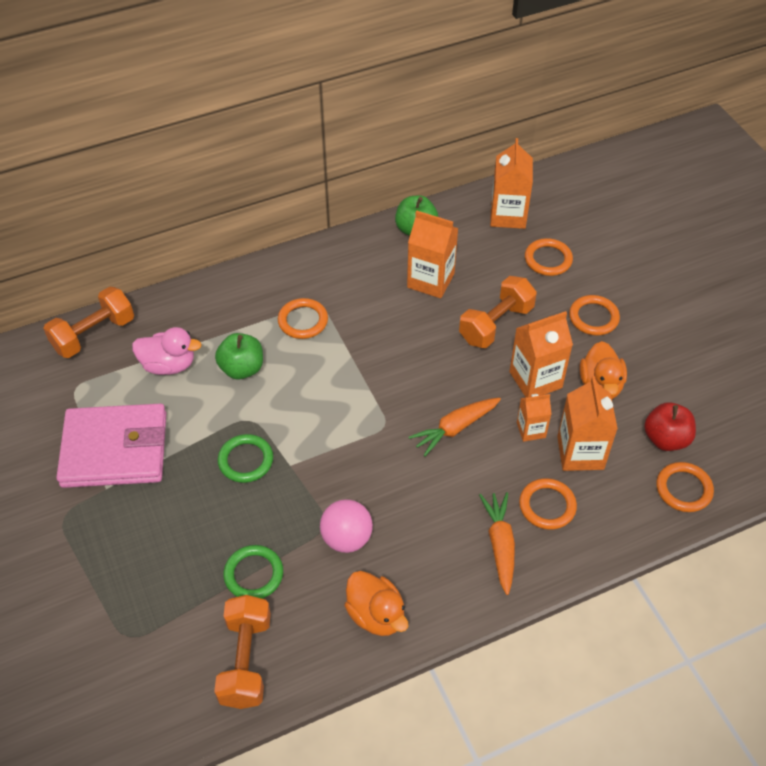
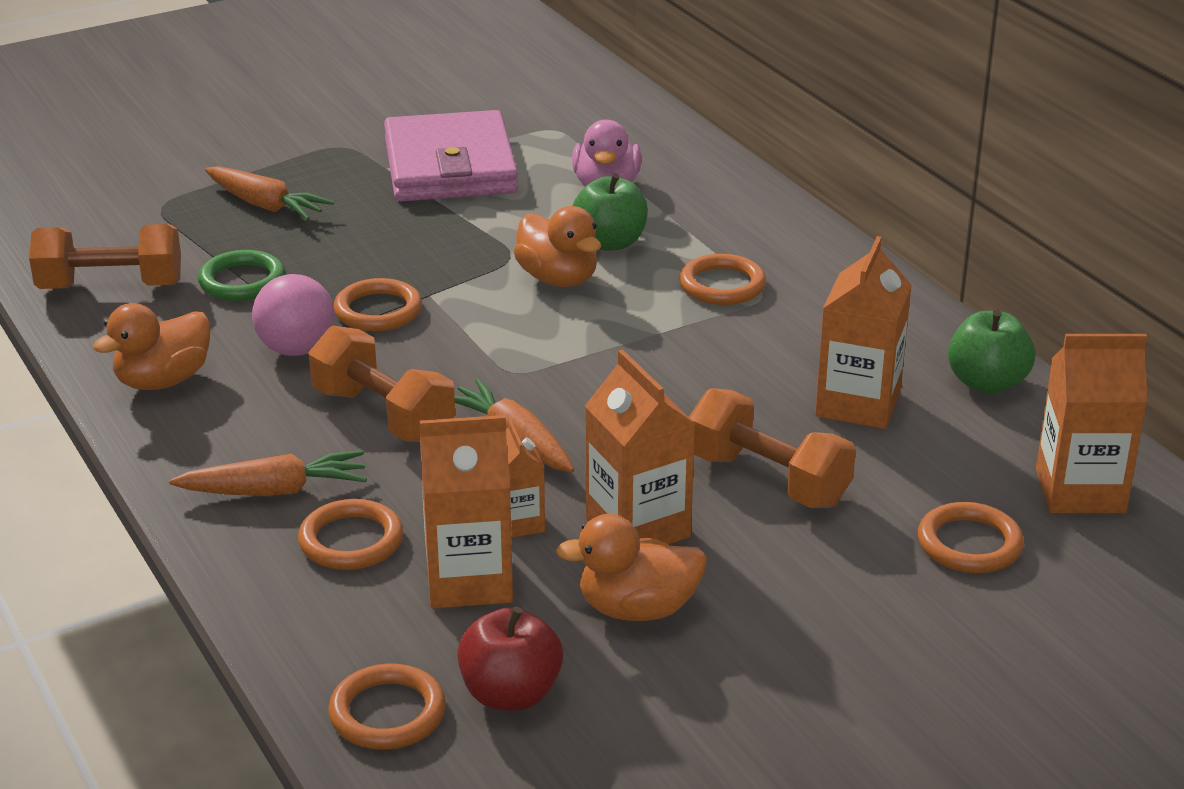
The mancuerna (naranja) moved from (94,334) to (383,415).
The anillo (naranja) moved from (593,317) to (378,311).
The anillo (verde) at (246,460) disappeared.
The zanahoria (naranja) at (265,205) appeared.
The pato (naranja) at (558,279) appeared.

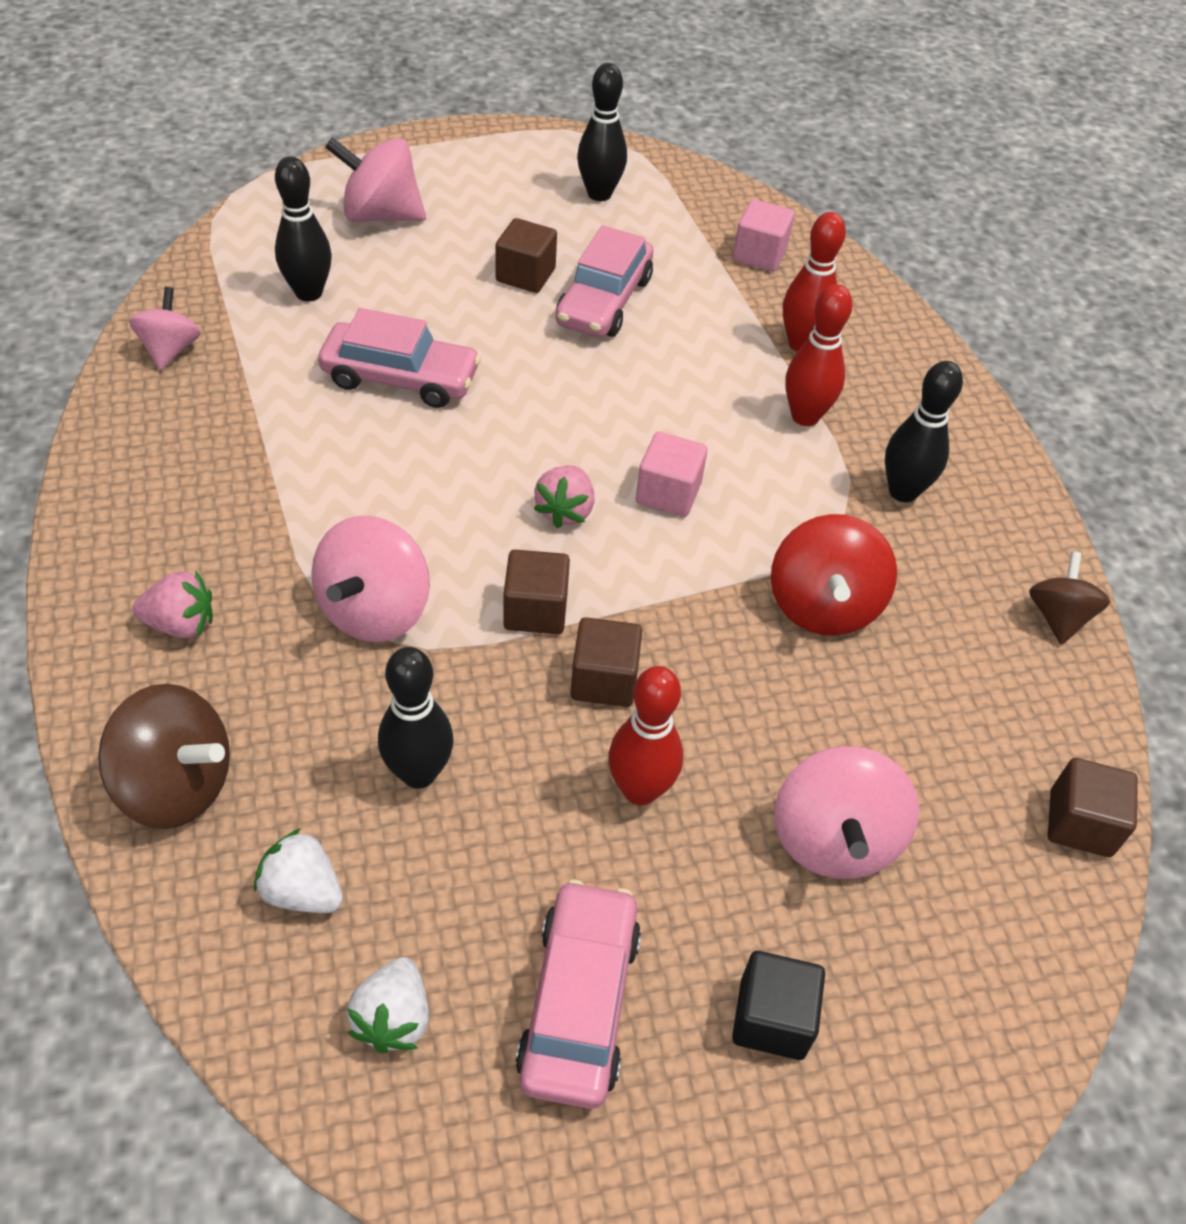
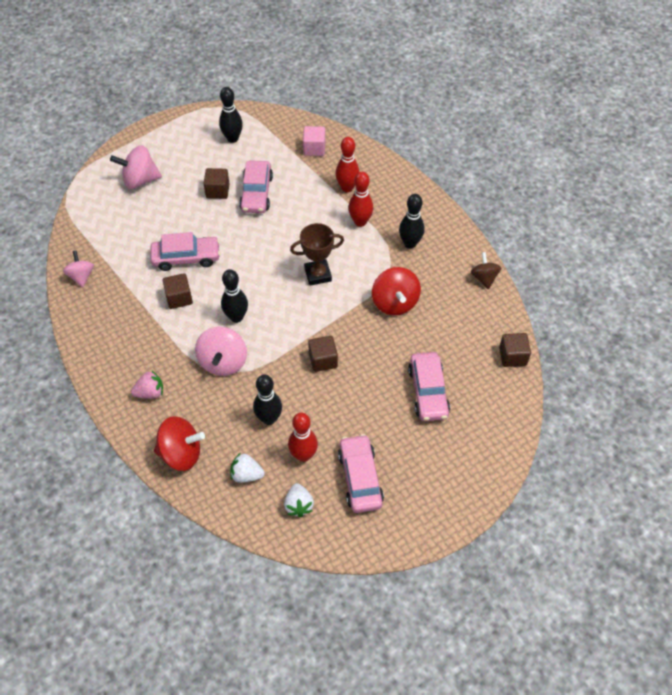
The bolo (negro) moved from (309,293) to (236,317).
The cubo (rosa) at (668,493) was replaced by the trofeo (marrón) at (318,274).
The fresa (rosa) at (565,511) disappeared.
The cubo (marrón) moved from (535,610) to (179,298).
The bolo (rojo) moved from (640,790) to (303,455).
The peonza (marrón) at (176,785) became the peonza (rojo) at (181,453).
The peonza (rosa) at (833,839) was replaced by the coche (rosa) at (428,392).
The cubo (negro) at (772,1019) disappeared.

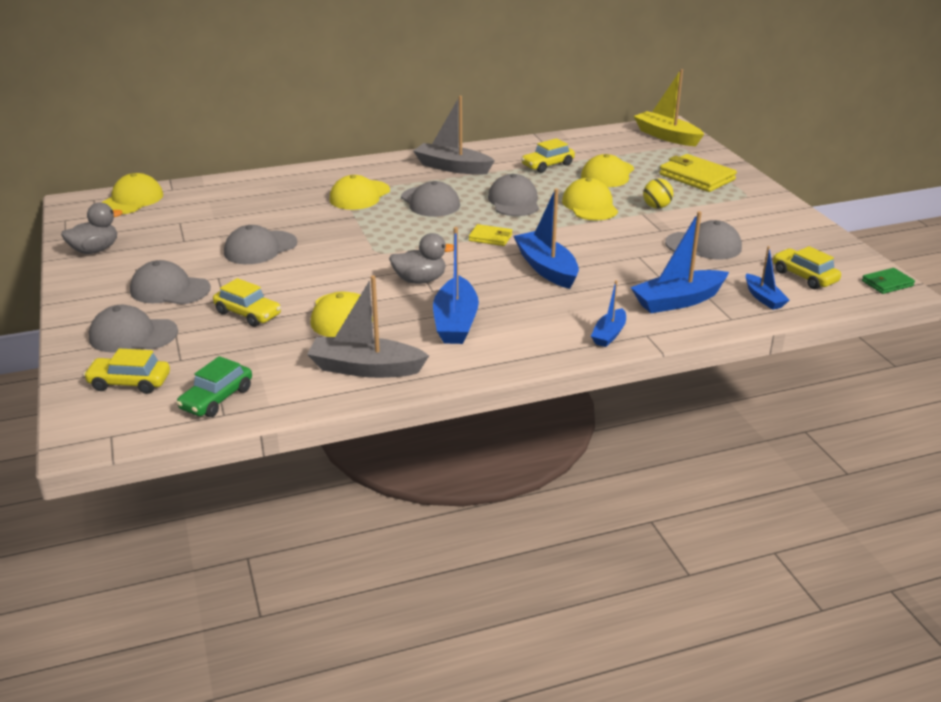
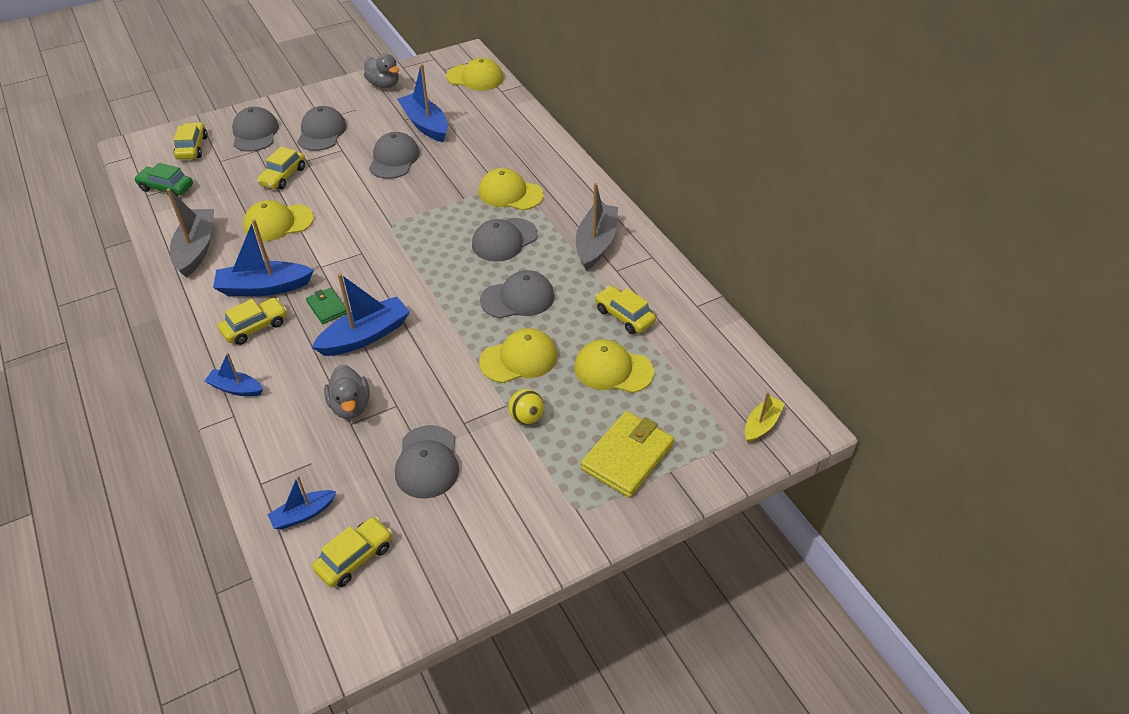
The barco (amarillo) at (666,136) changed to 0.58 times the size.
The barco (azul) moved from (678,301) to (425,125).
The cartera (amarillo) at (490,238) disappeared.
The gorra (gris) at (260,248) turned 60 degrees clockwise.
The pato (gris) moved from (420,280) to (350,406).
The cartera (verde) moved from (887,283) to (327,307).
The coche (amarillo) at (255,327) appeared.

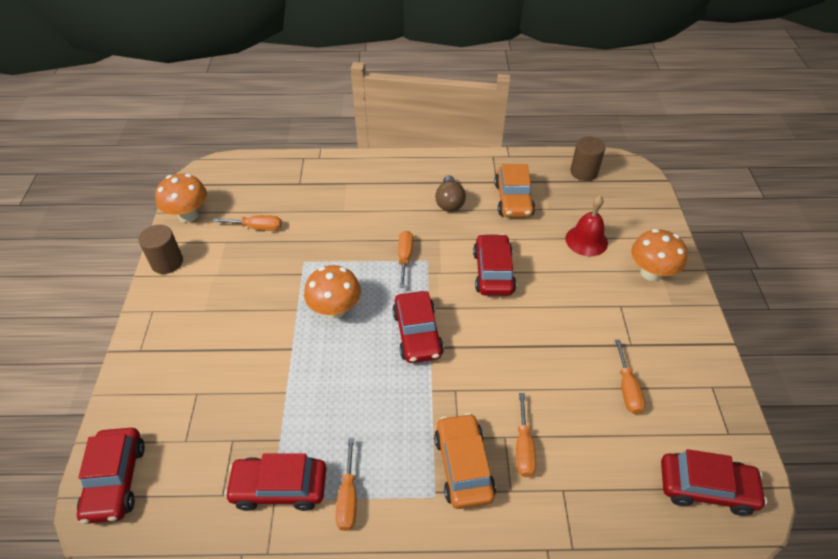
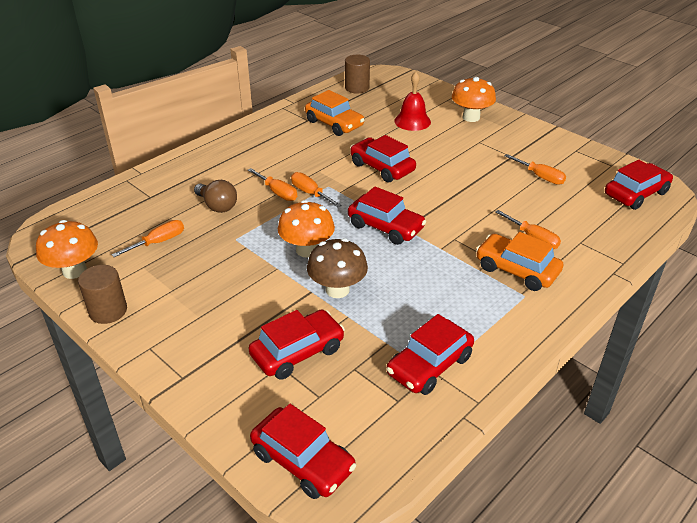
The bombilla (marrón) moved from (449,202) to (217,206).
The destornillador (naranja) moved from (348,497) to (277,192).
The seta (marrón) at (337,290) appeared.
The coche (rojo) at (297,352) appeared.

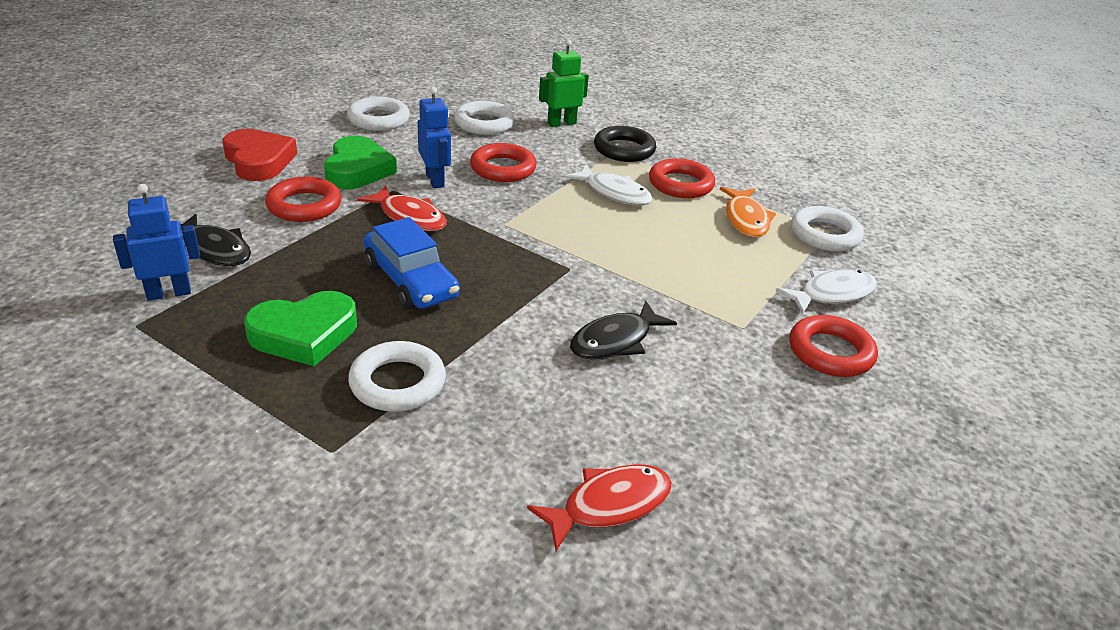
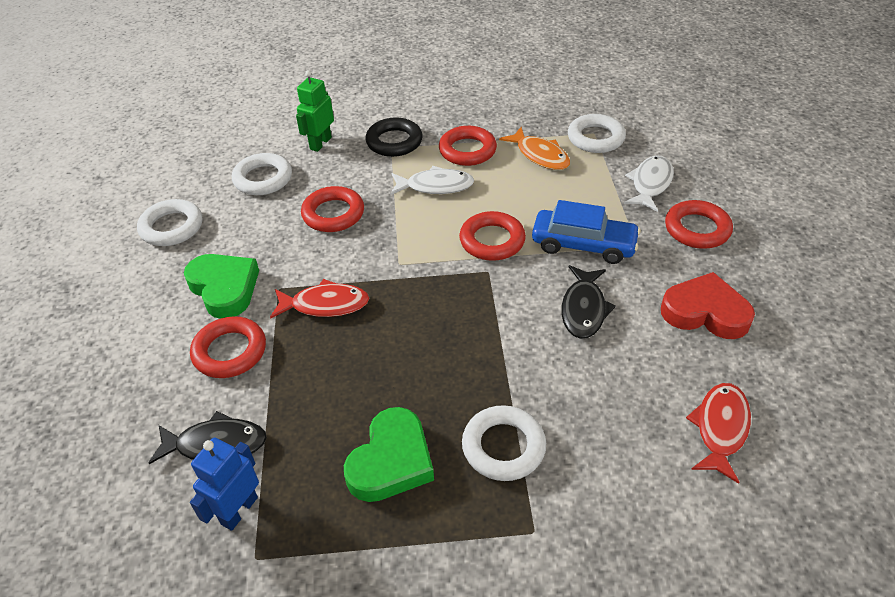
The robot (azul) at (435,180) disappeared.
The corazón (rojo) moved from (259,161) to (705,312).
The coche (azul) moved from (410,281) to (583,245).
The anillo (rojo) at (492,240) appeared.

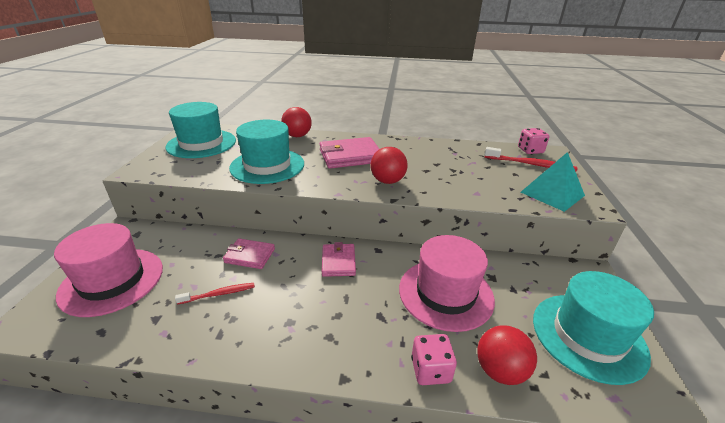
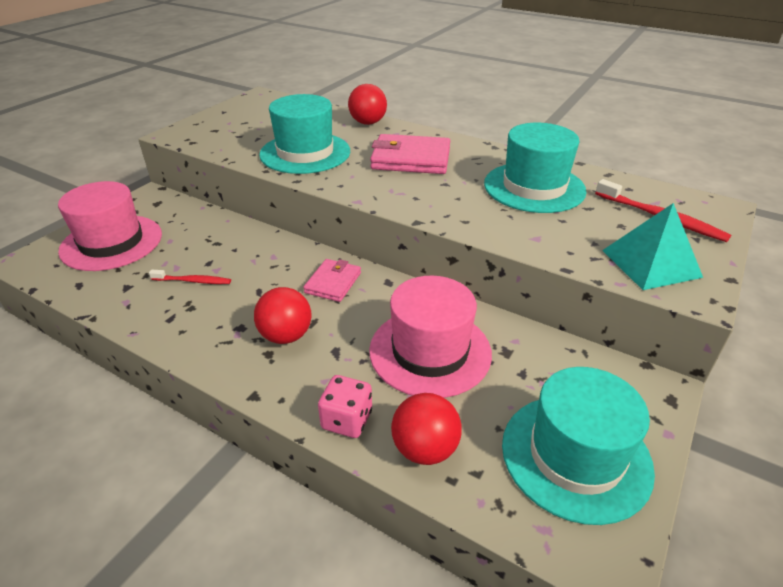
The sombrero (turquesa) moved from (201,144) to (534,187).
The dado (rosa) at (530,150) disappeared.
The pelota (rojo) moved from (387,181) to (286,336).
The cartera (rosa) at (250,256) disappeared.

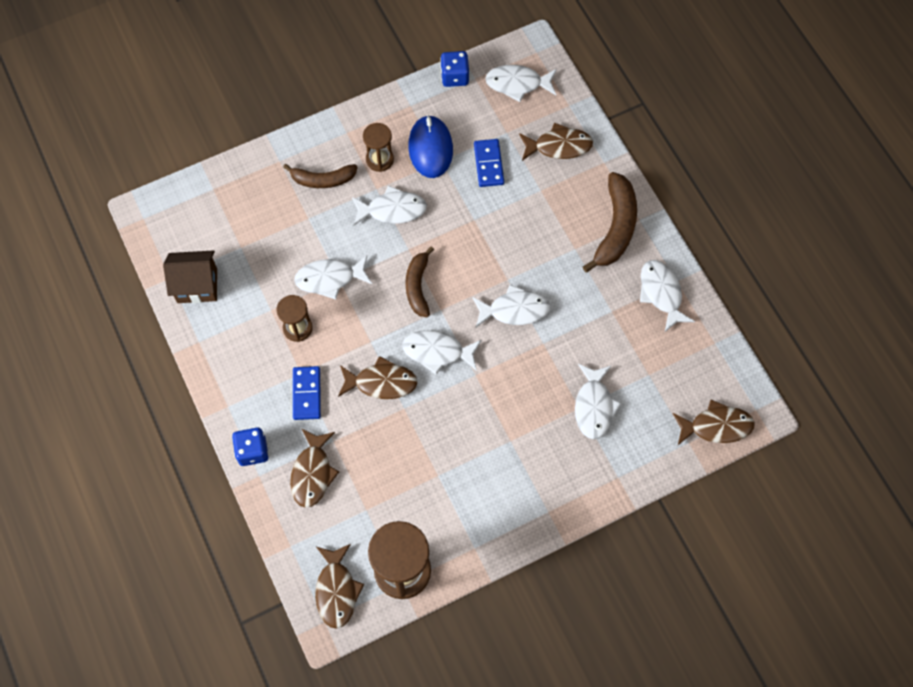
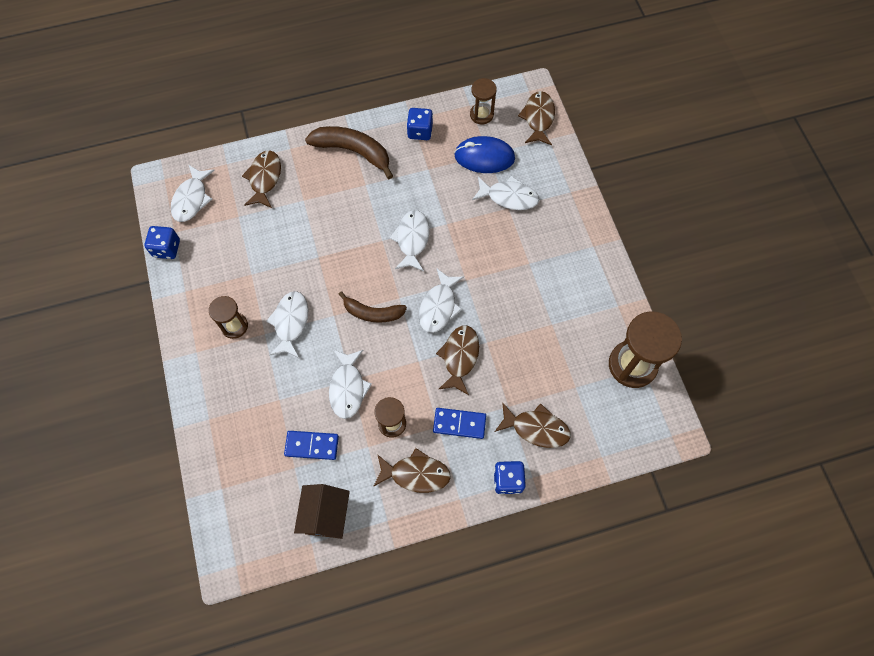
The ratón (azul) moved from (430,148) to (484,157).
The ficha de dominó (azul) moved from (489,164) to (312,445).
The plátano (marrón) at (323,179) disappeared.
The pez (blanco) at (661,293) was replaced by the dado (azul) at (420,131).
The pez (marrón) moved from (336,590) to (416,474).
The reloj de arena (marrón) at (481,114) appeared.

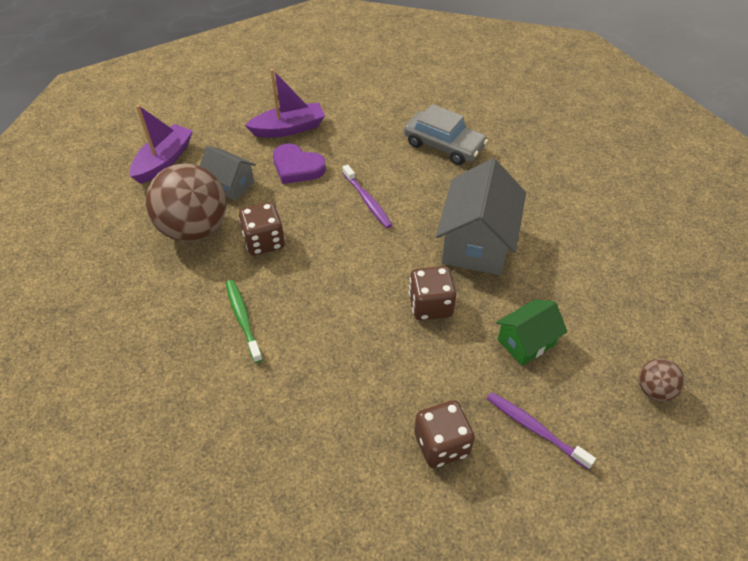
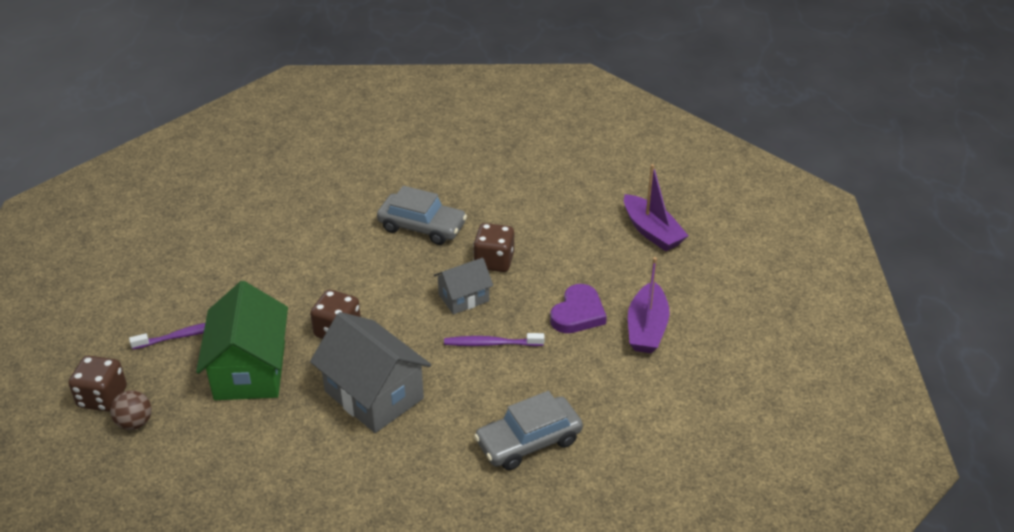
The corazón (morado) at (297,167) turned 150 degrees clockwise.
The casa (gris) moved from (230,185) to (463,298).
The pelota (marrón) at (195,229) disappeared.
The cepillo de dientes (verde) at (243,319) was replaced by the coche (gris) at (422,227).
The casa (verde) at (526,342) changed to 1.77 times the size.
The dado (marrón) moved from (441,444) to (102,397).

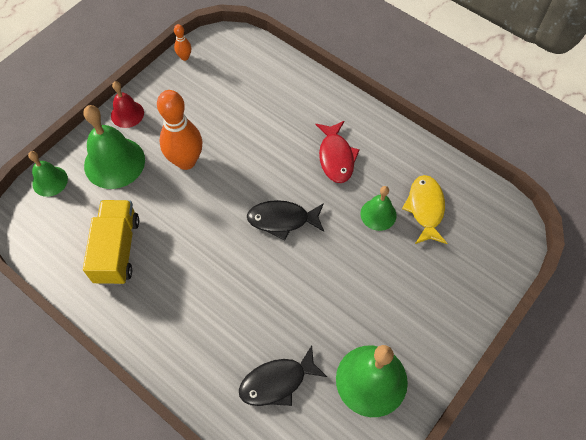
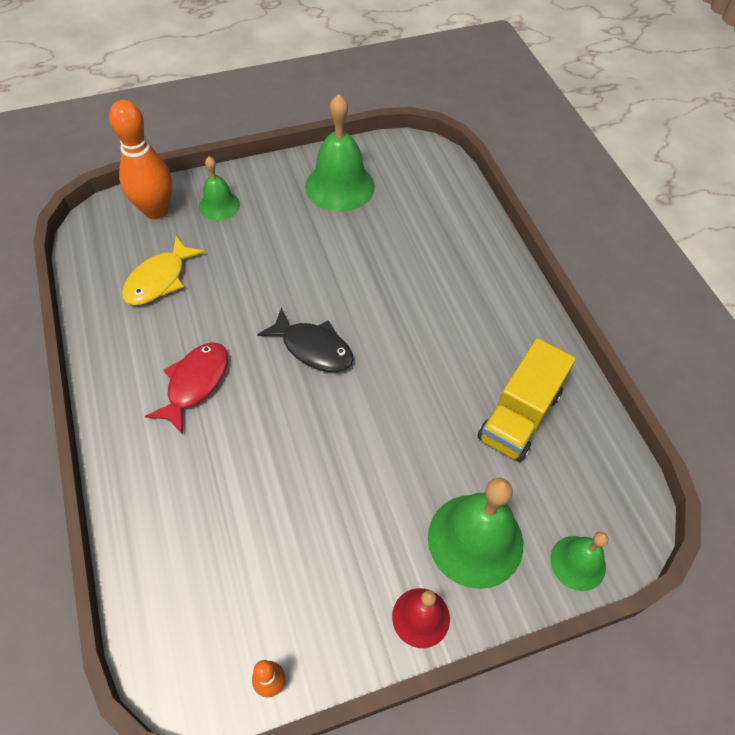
The bolo (naranja) moved from (186,161) to (156,210).
The campana (verde) moved from (378,214) to (219,205).
The pez (negro) at (277,382) disappeared.

